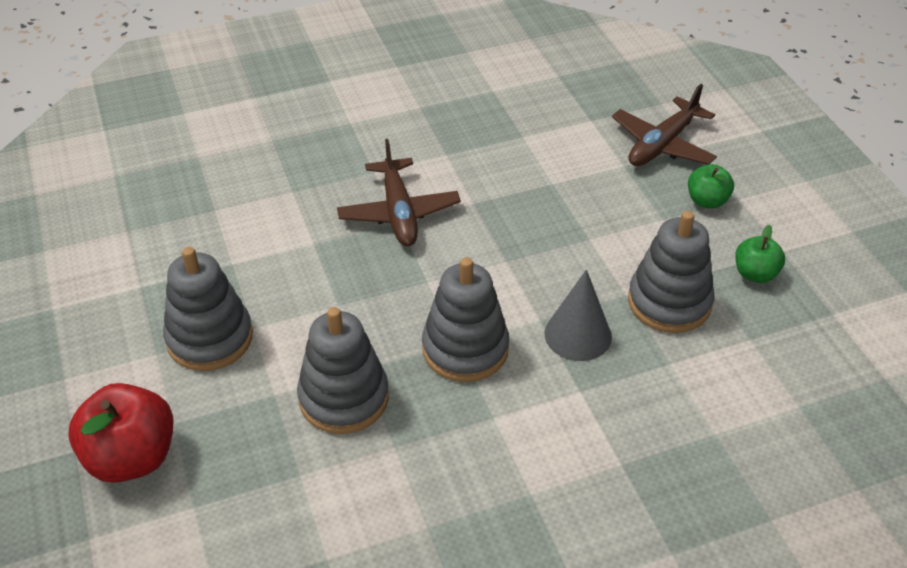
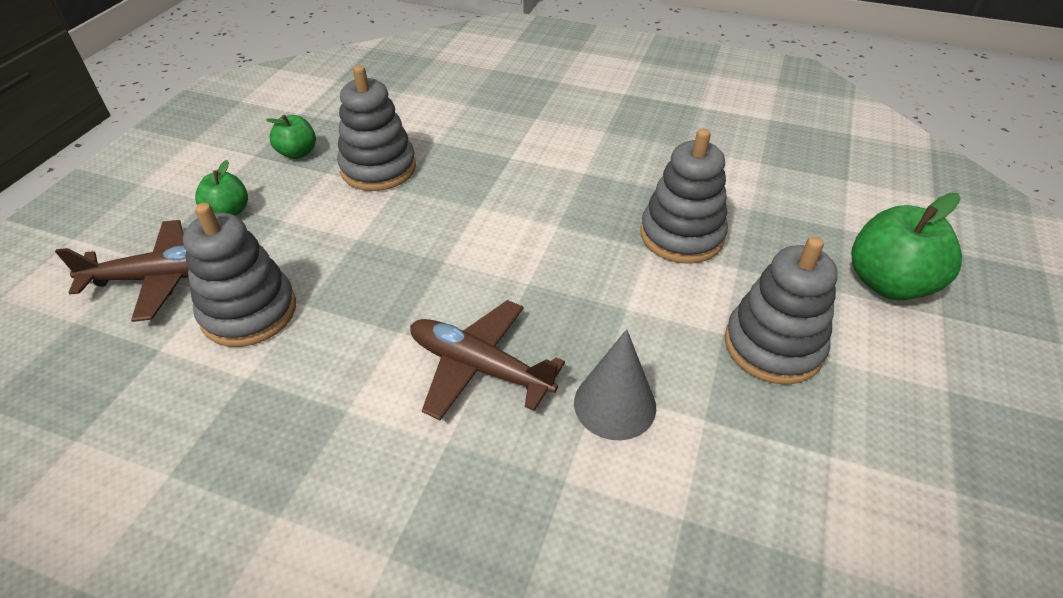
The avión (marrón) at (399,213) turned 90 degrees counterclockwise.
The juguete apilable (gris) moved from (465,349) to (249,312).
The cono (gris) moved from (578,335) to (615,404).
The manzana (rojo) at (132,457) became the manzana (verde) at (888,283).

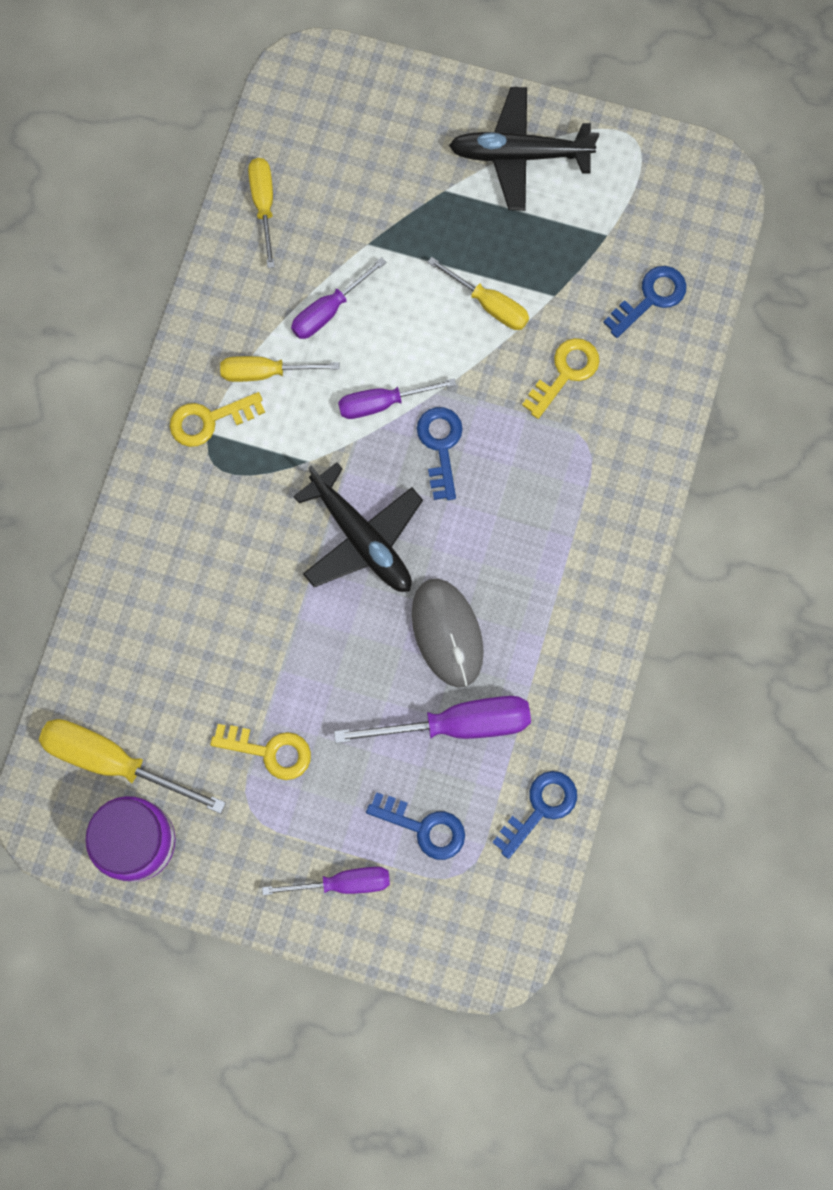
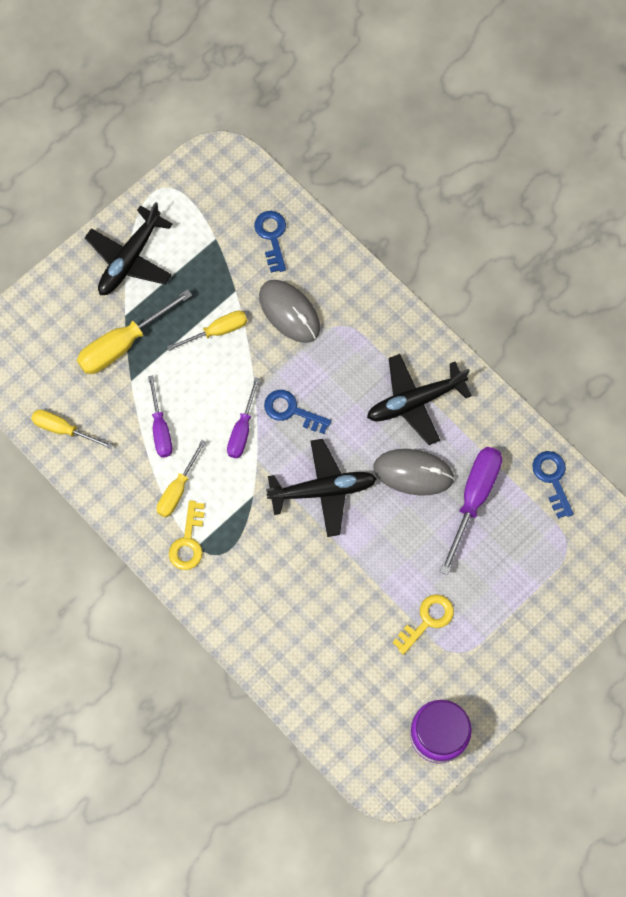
The llave (amarillo) at (565,373) was replaced by the ratón (gris) at (289,312).
The destornillador (amarillo) moved from (113,762) to (123,344).
The llave (azul) at (424,827) disappeared.
The destornillador (morado) at (343,883) disappeared.
The avión (negro) at (415,402) appeared.

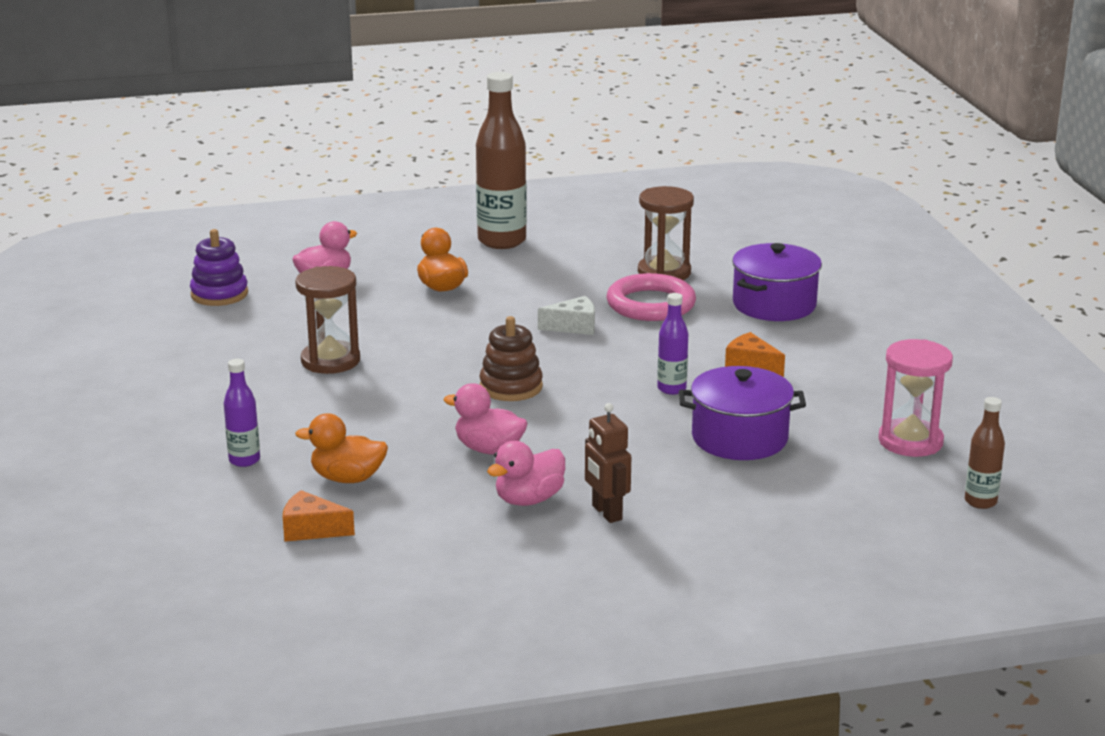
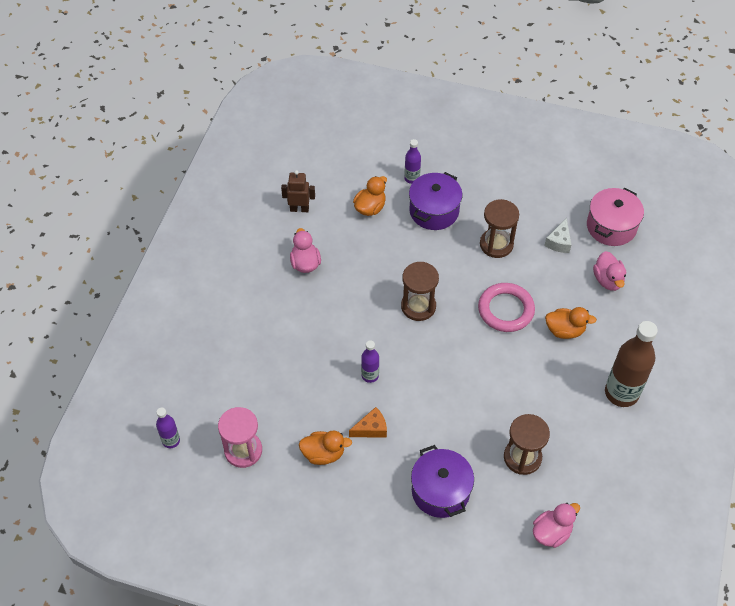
The juguete apilable (morado) at (219,294) was replaced by the olla (rosa) at (611,226).
The anillo (rosa) moved from (651,304) to (505,310).
The queso (blanco) moved from (573,326) to (559,242).
The juguete apilable (marrón) at (511,387) was replaced by the reloj de arena (marrón) at (418,306).
The olla (morado) moved from (739,438) to (434,211).
The pato (rosa) moved from (489,449) to (551,532).
The botella (marrón) at (980,502) became the botella (morado) at (171,441).
The robot (marrón) moved from (606,513) to (299,209).
The queso (naranja) at (311,529) disappeared.
The pato (naranja) at (323,454) appeared.

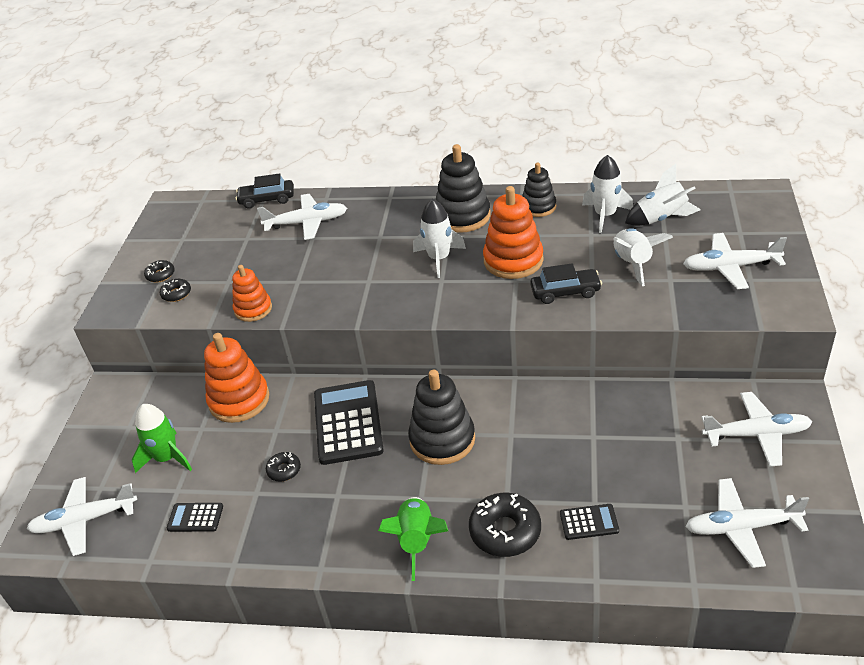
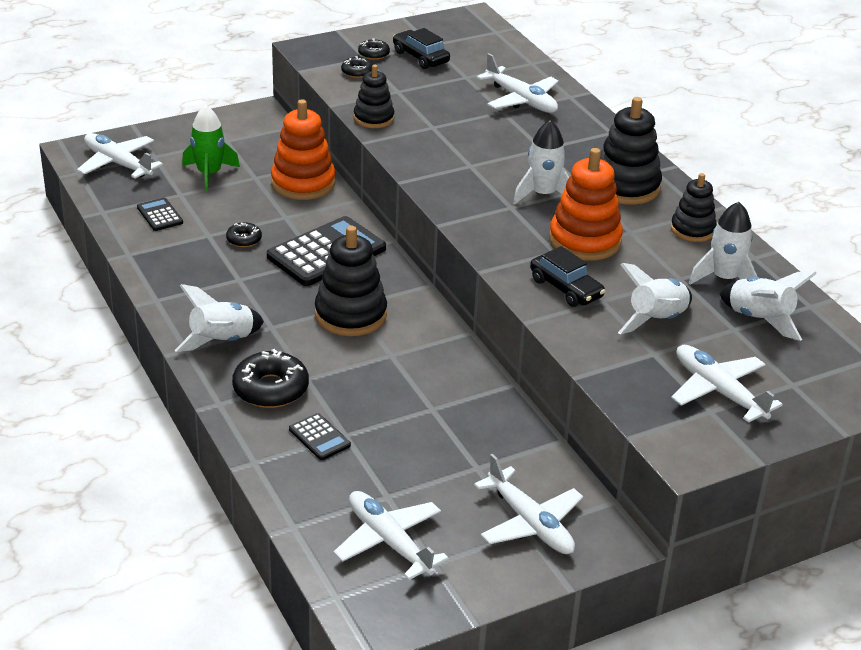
The coche (negro) moved from (267,199) to (420,57).
The juguete apilable (naranja) at (253,309) became the juguete apilable (negro) at (373,118).
The cohete (verde) at (417,541) became the cohete (blanco) at (222,341).

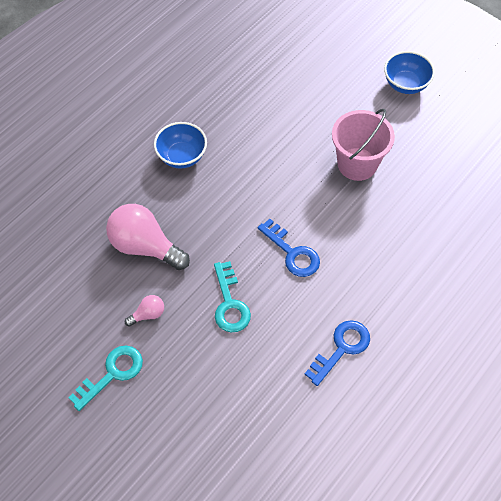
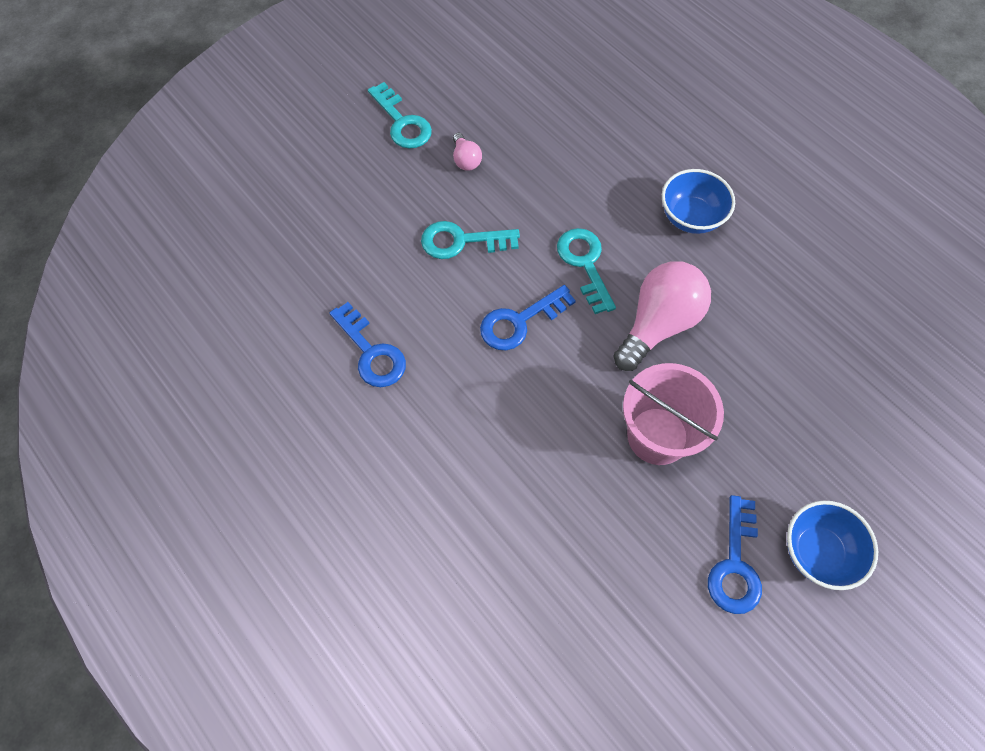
The bombilla (rosa) moved from (145,246) to (658,324).
The llave (turquesa) at (585,264) appeared.
The llave (azul) at (735,564) appeared.

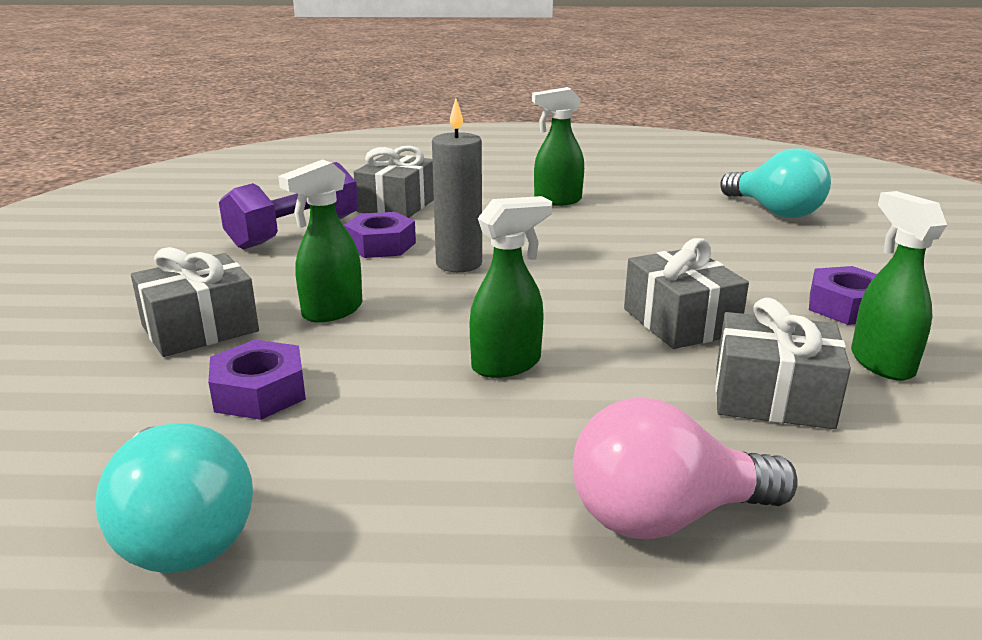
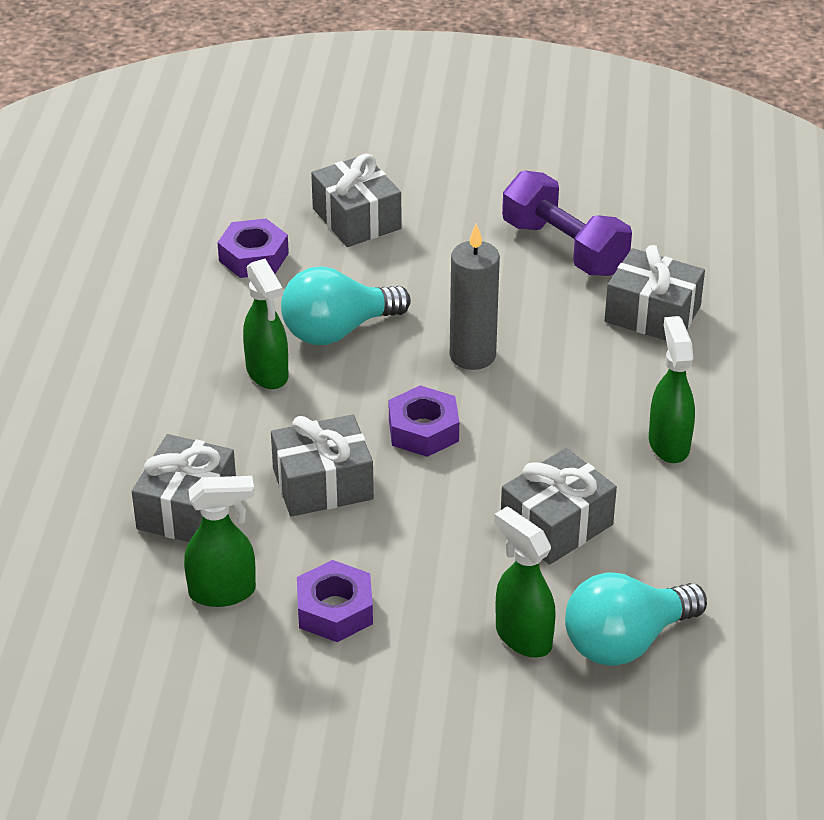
The pulverizador (verde) moved from (331,311) to (522,637).
The tuerca (morado) moved from (380,245) to (423,430).
The bombilla (rosa) at (665,516) disappeared.
The bombilla (turquesa) moved from (181,532) to (337,330).
The regalo (gris) at (556,525) appeared.

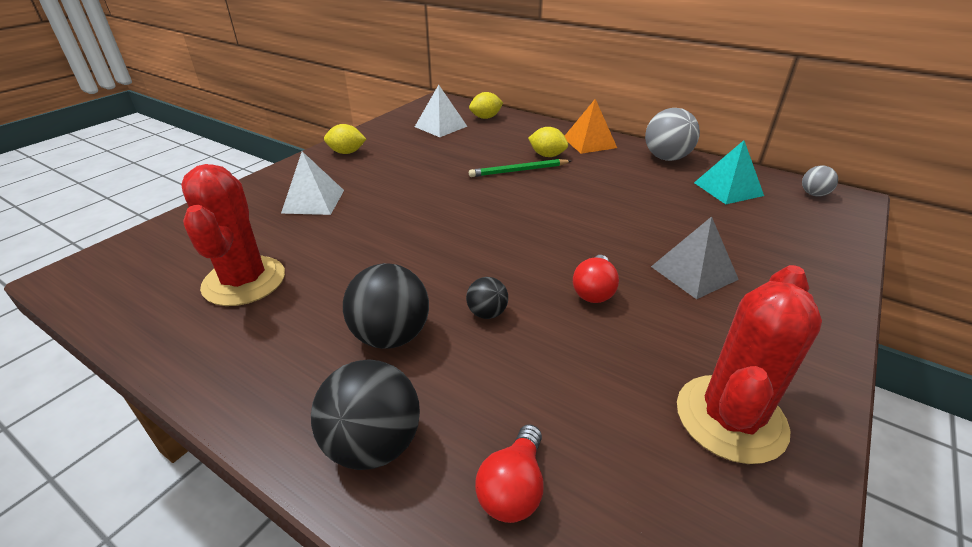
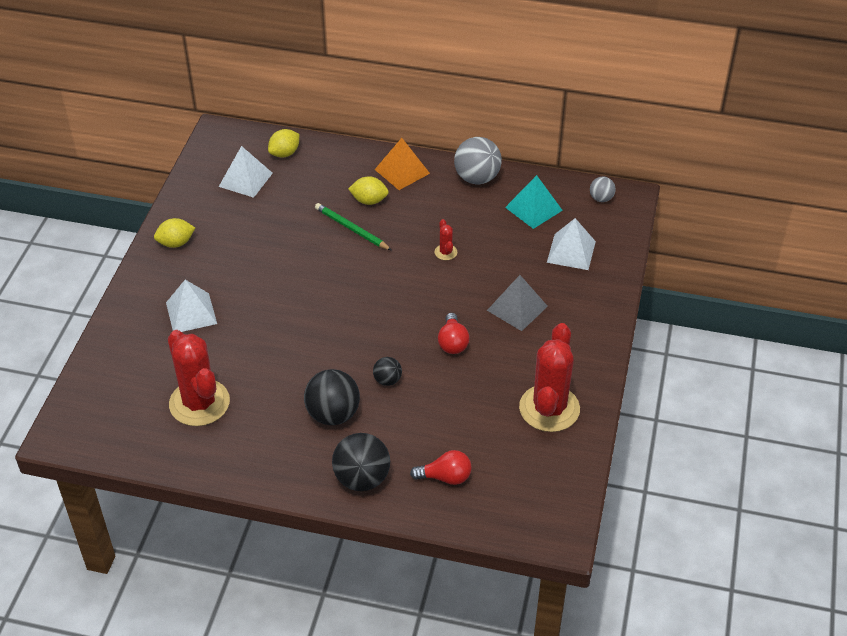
The lápiz (verde) at (518,171) turned 75 degrees clockwise.
The bombilla (rojo) at (513,488) turned 90 degrees counterclockwise.
The pirámide (blanco) at (571,251) appeared.
The cactus (rojo) at (445,252) appeared.

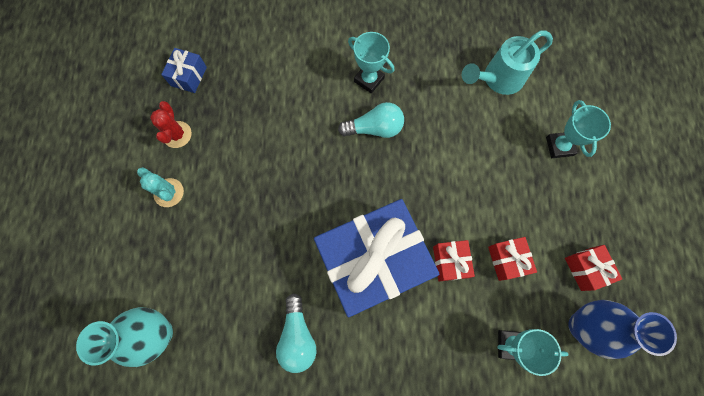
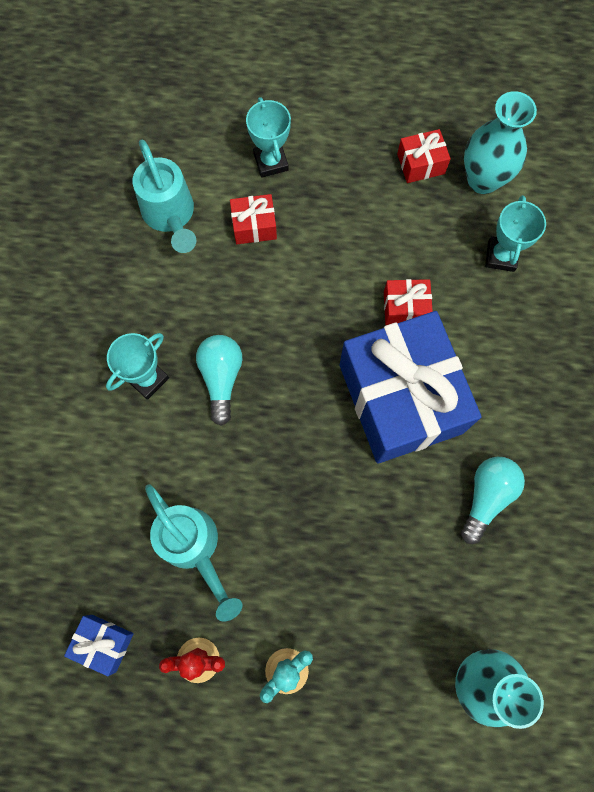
The trofeo (turquesa) at (559,146) turned 75 degrees clockwise.
The regalo (rojo) moved from (507,260) to (254,226).
The bombilla (turquesa) at (297,336) turned 60 degrees counterclockwise.
The florero (azul) at (582,326) became the florero (turquesa) at (483,180).
The regadera (turquesa) at (194,548) appeared.

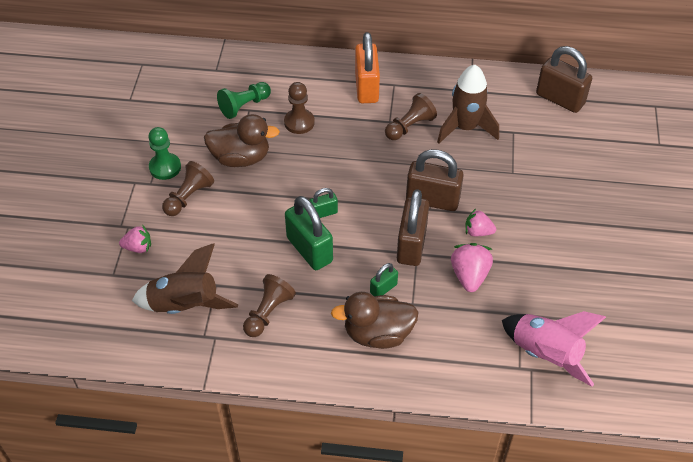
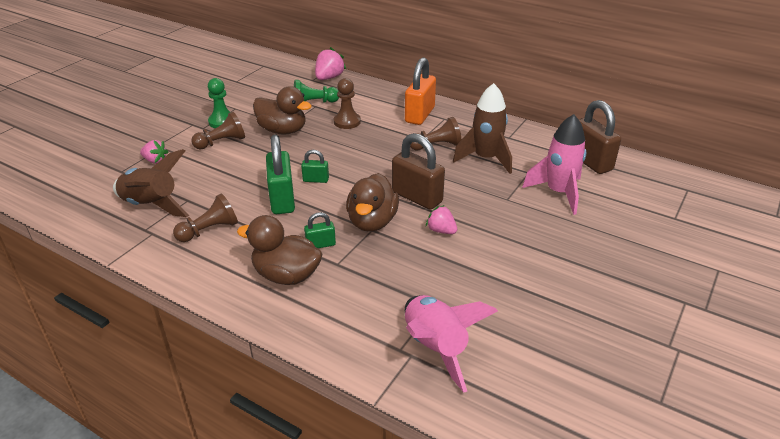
The candado (marrón) at (411,245) was replaced by the pato (marrón) at (372,222).
The fresa (rosa) moved from (469,275) to (329,78).
The cohete (rosa) at (558,193) appeared.

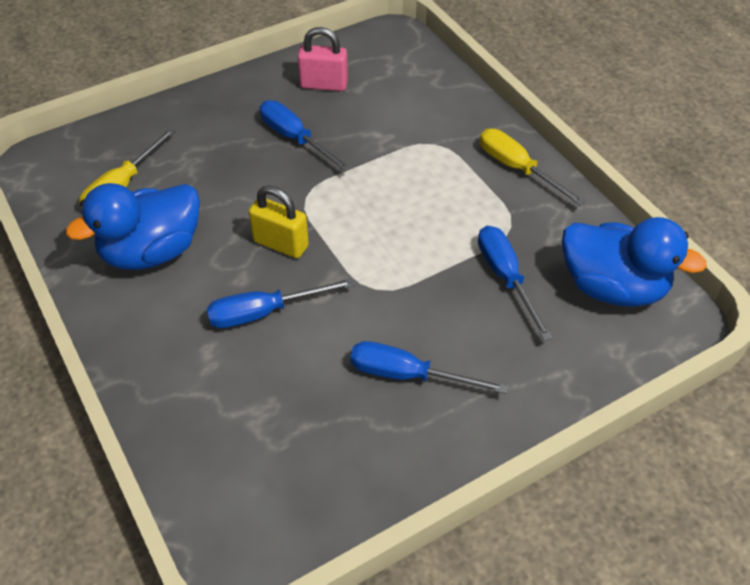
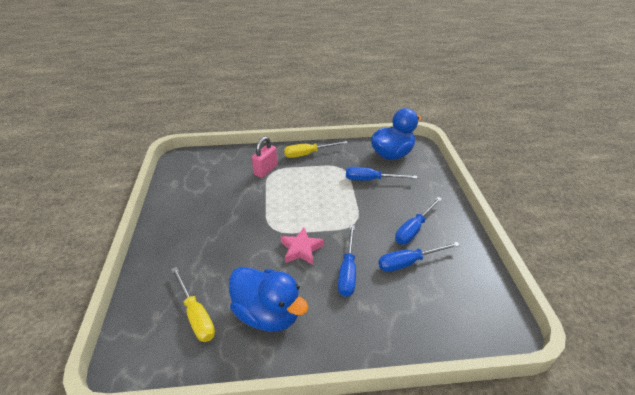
The candado (rosa) moved from (324,85) to (266,170).
The destornillador (azul) moved from (295,138) to (408,262).
The pato (azul) at (152,252) turned 45 degrees counterclockwise.
The candado (amarillo) at (281,244) was replaced by the estrella (rosa) at (301,249).

